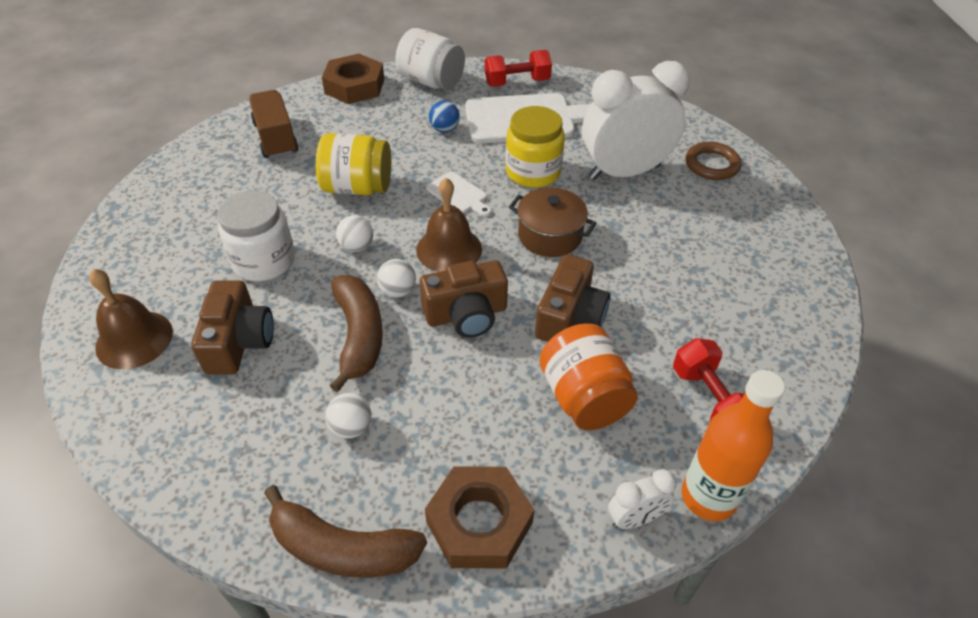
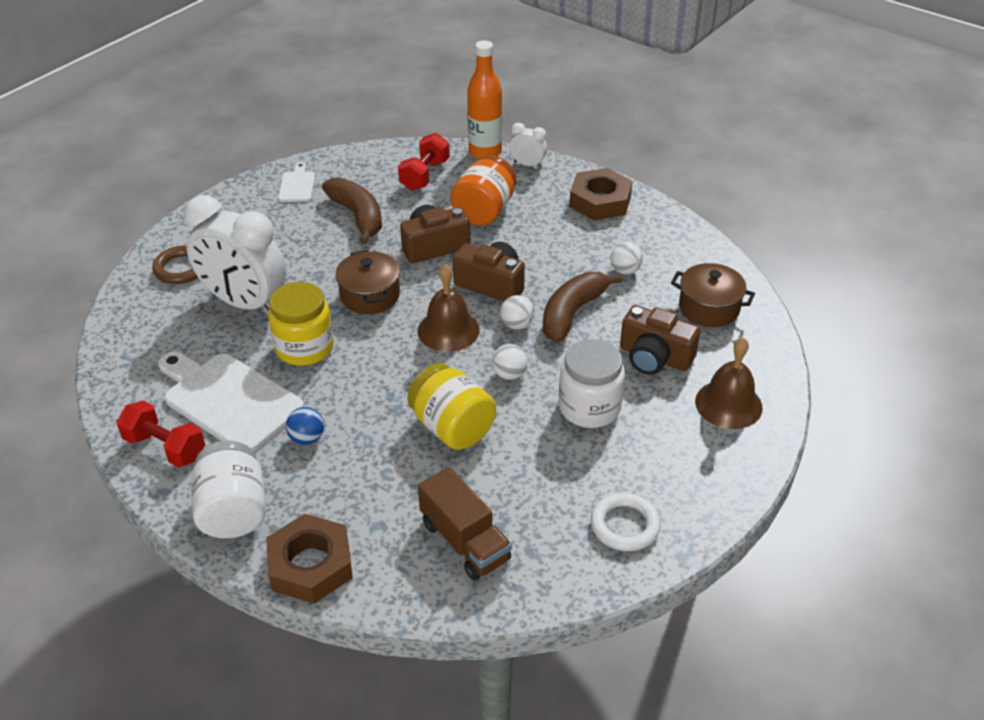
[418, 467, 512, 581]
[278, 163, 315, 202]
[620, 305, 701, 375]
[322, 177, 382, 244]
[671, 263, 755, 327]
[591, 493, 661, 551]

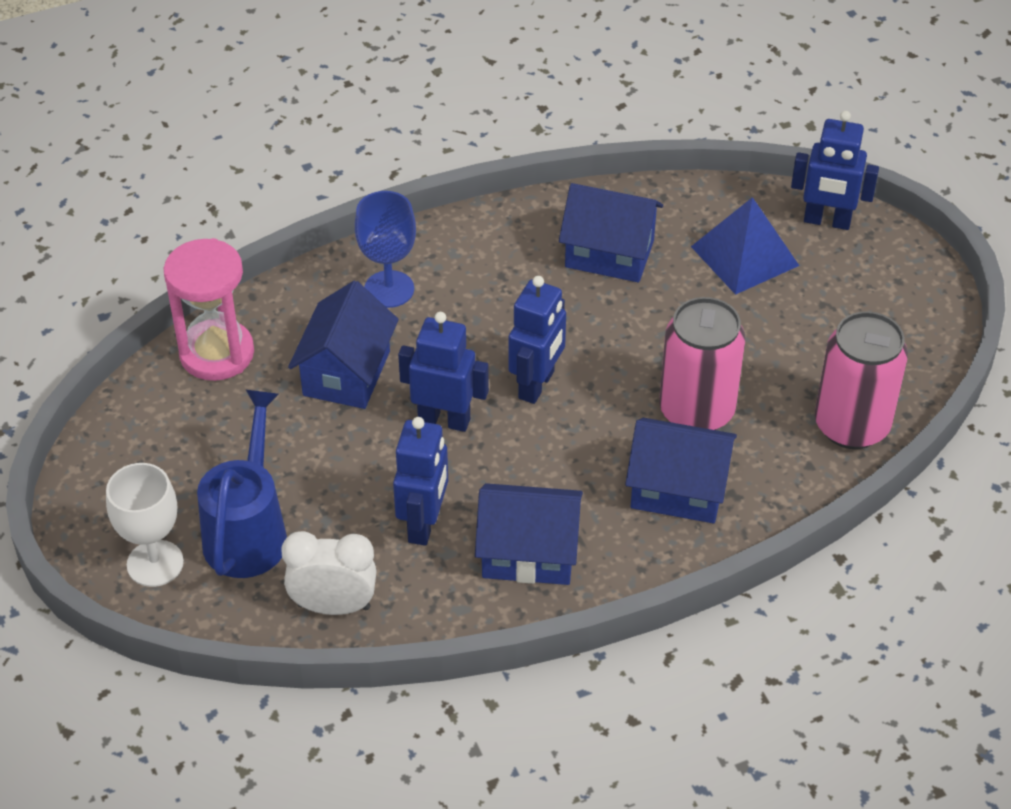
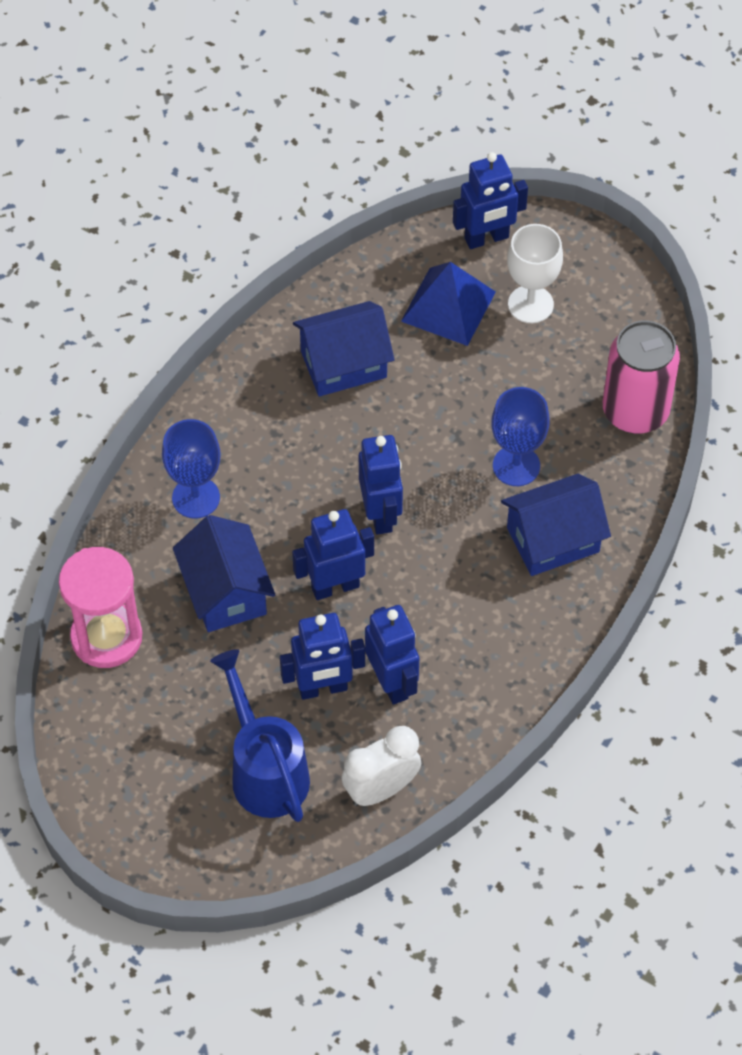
[491, 387, 550, 486]
[507, 224, 563, 323]
[475, 483, 583, 585] (first image)
[280, 613, 365, 700]

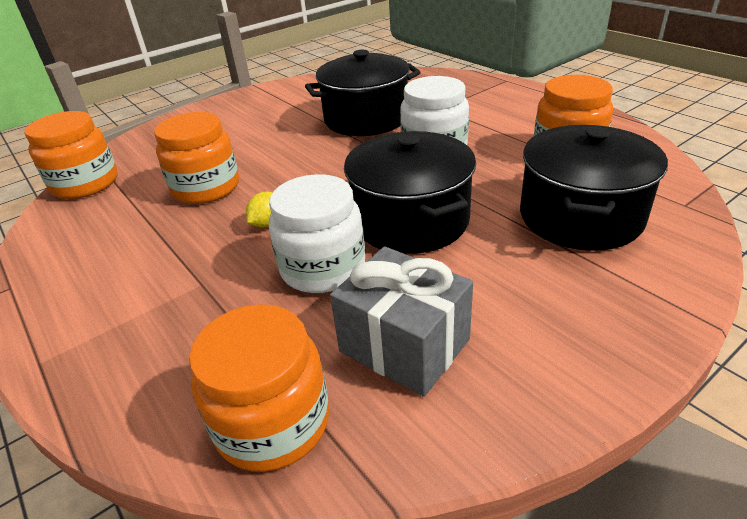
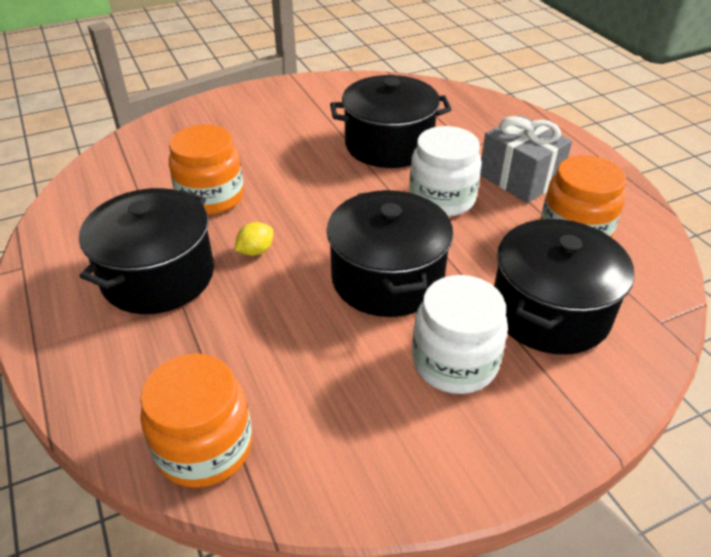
[24, 111, 118, 199] (first image)
[412, 275, 508, 394]
[480, 115, 572, 203]
[79, 188, 214, 314]

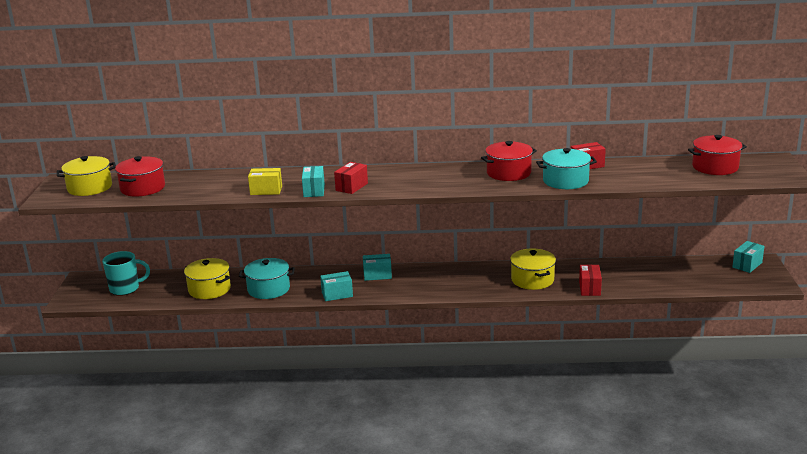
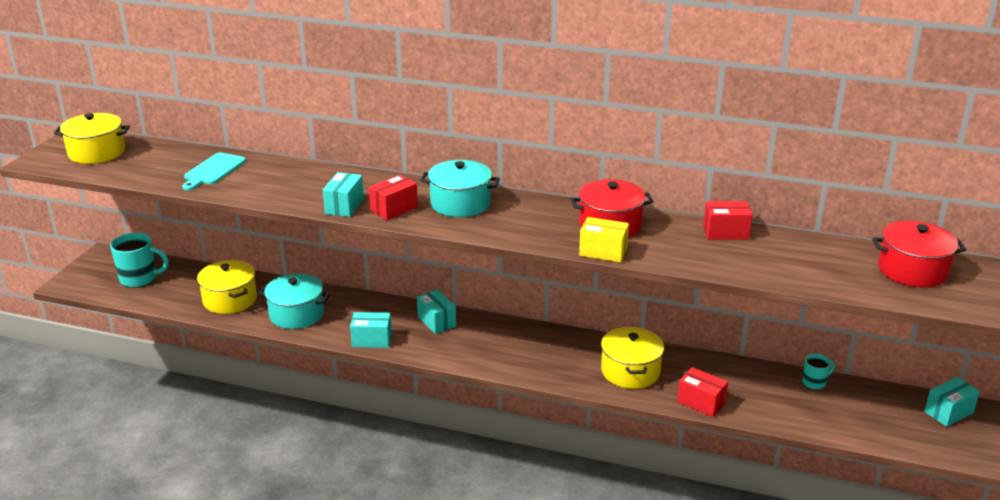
[420, 160, 500, 217]
[115, 156, 165, 196] (first image)
[579, 217, 629, 262]
[417, 289, 456, 334]
[677, 367, 728, 417]
[182, 152, 246, 190]
[802, 354, 835, 390]

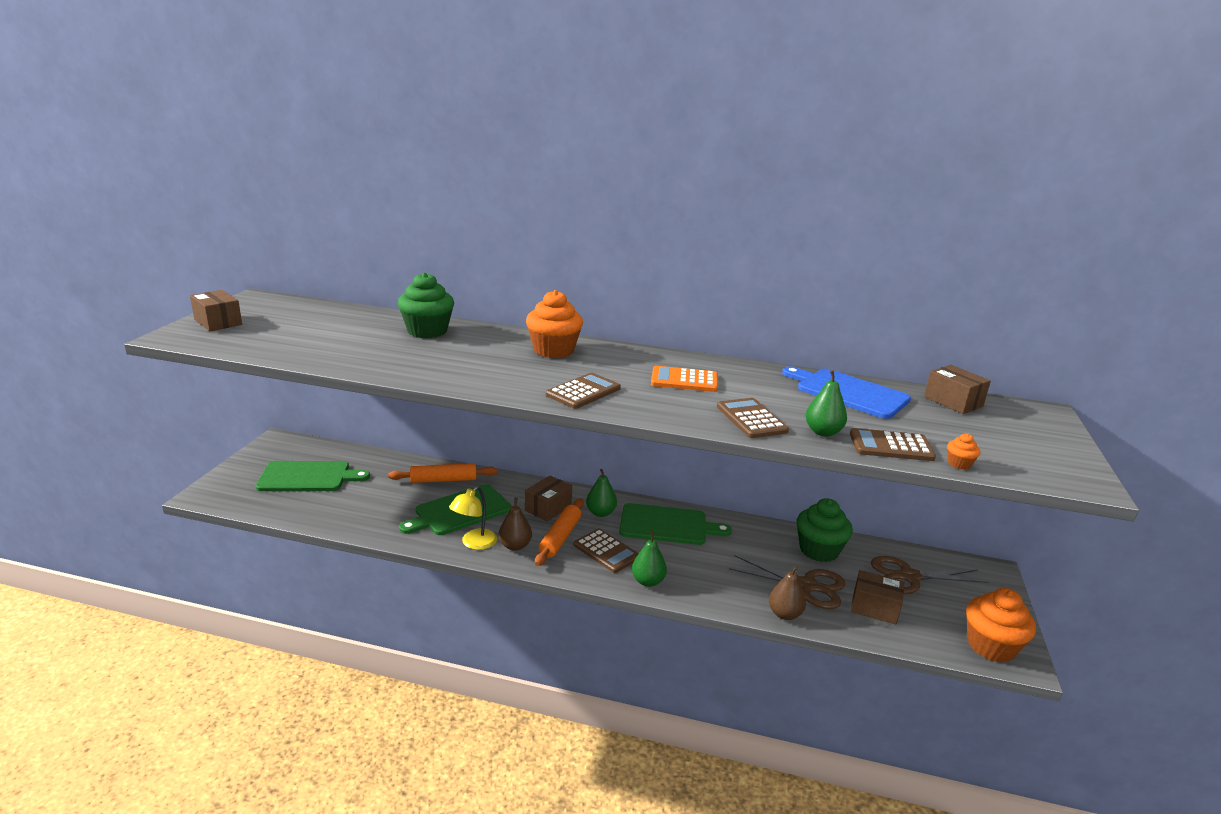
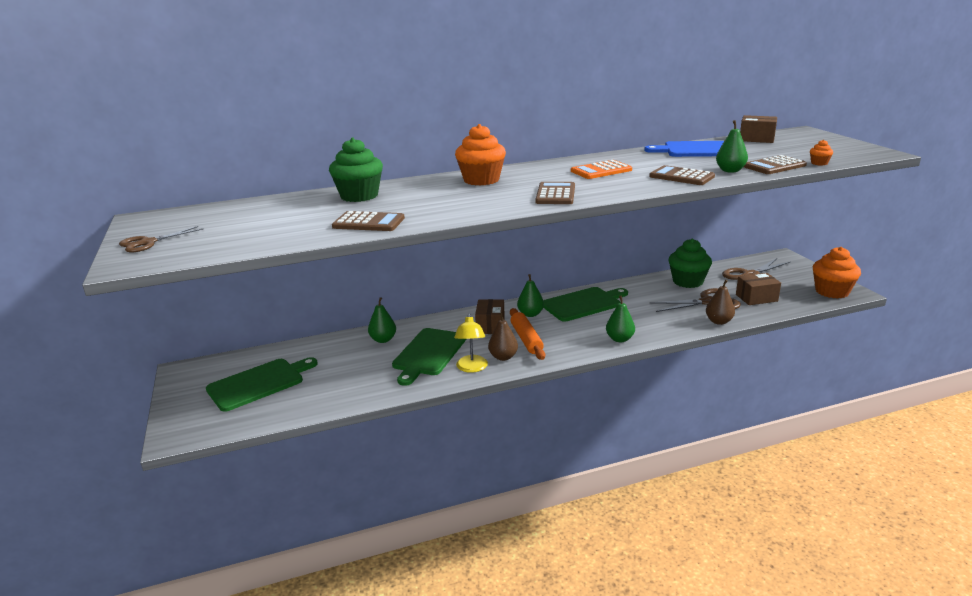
[119, 226, 203, 253]
[368, 297, 396, 343]
[332, 211, 405, 231]

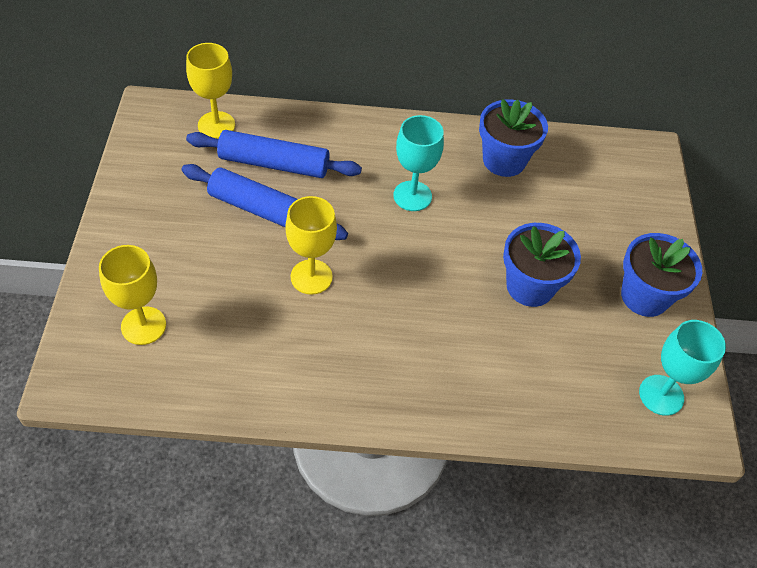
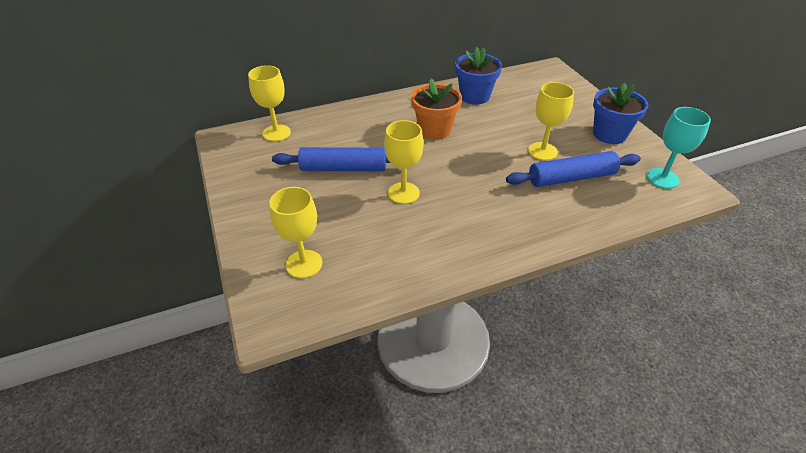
[411, 79, 462, 140]
[506, 151, 641, 187]
[528, 82, 574, 161]

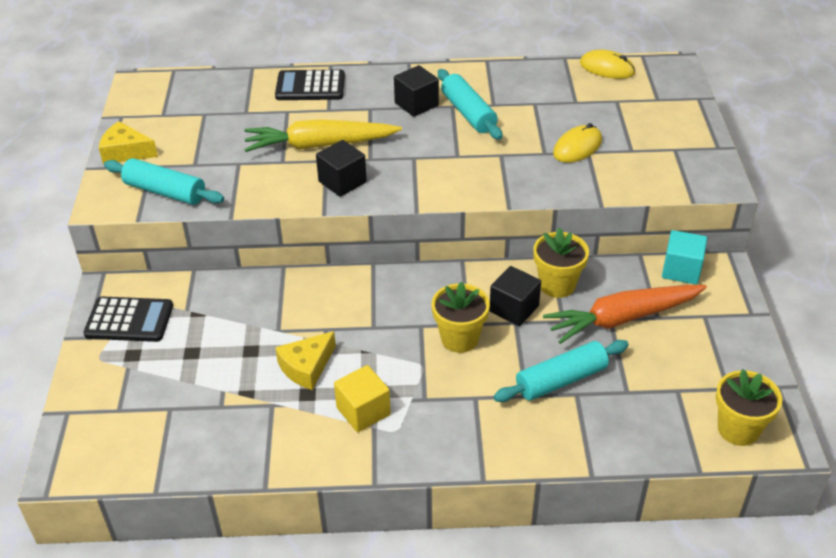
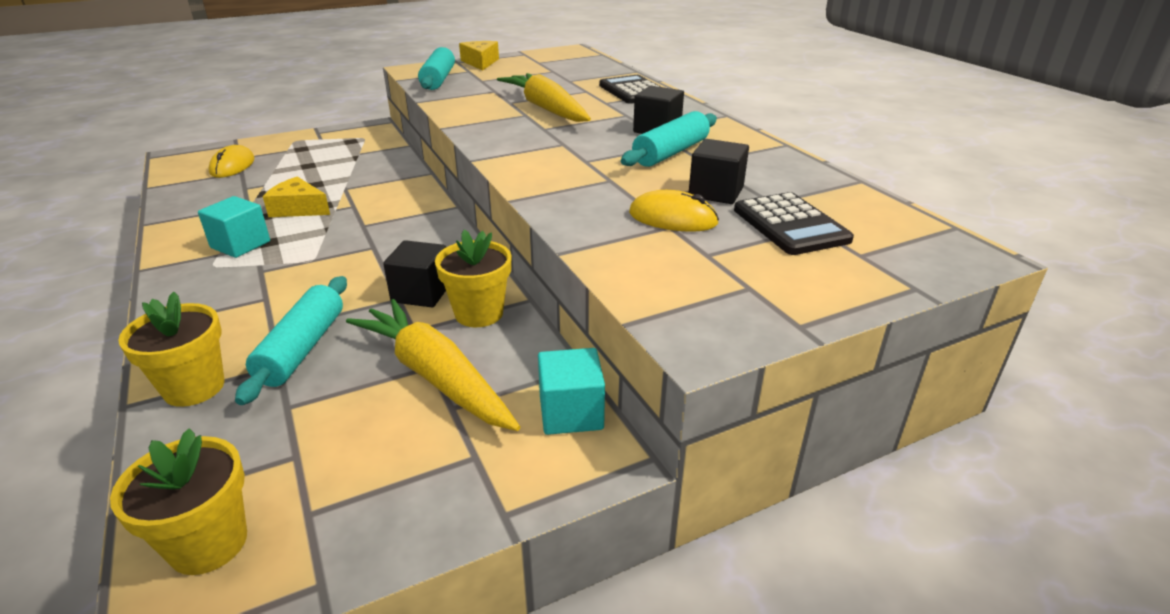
[208, 145, 254, 178]
[689, 139, 749, 204]
[118, 292, 224, 407]
[346, 299, 520, 431]
[734, 192, 854, 255]
[235, 276, 347, 405]
[198, 196, 270, 258]

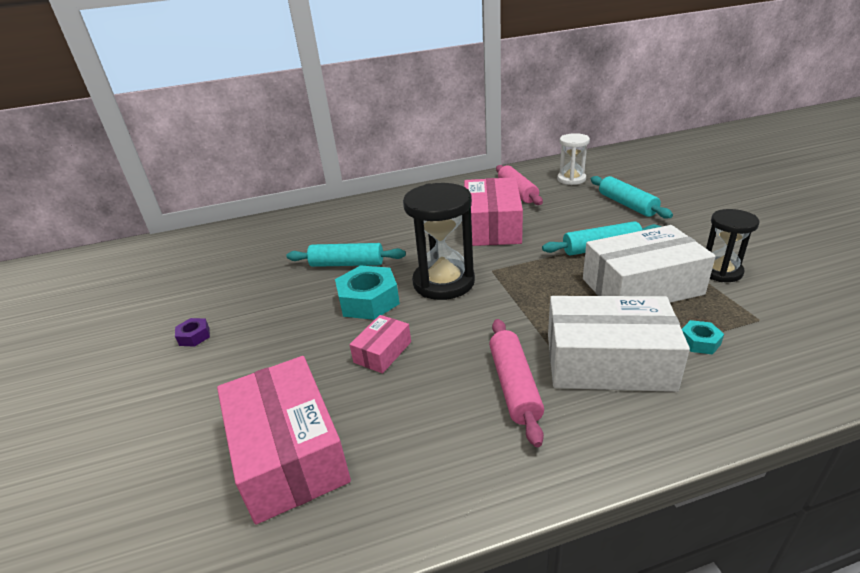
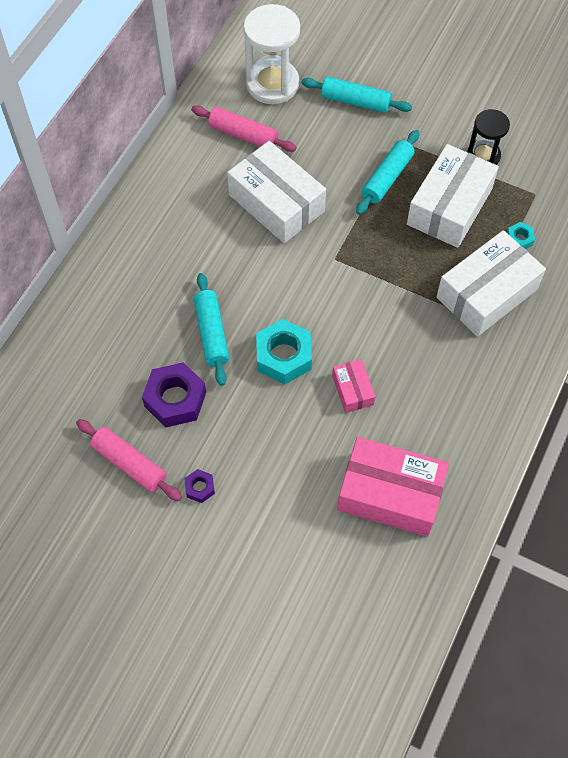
[243, 4, 300, 104]
[227, 141, 326, 244]
[403, 183, 475, 300] (first image)
[194, 273, 229, 386]
[76, 419, 182, 501]
[142, 362, 206, 428]

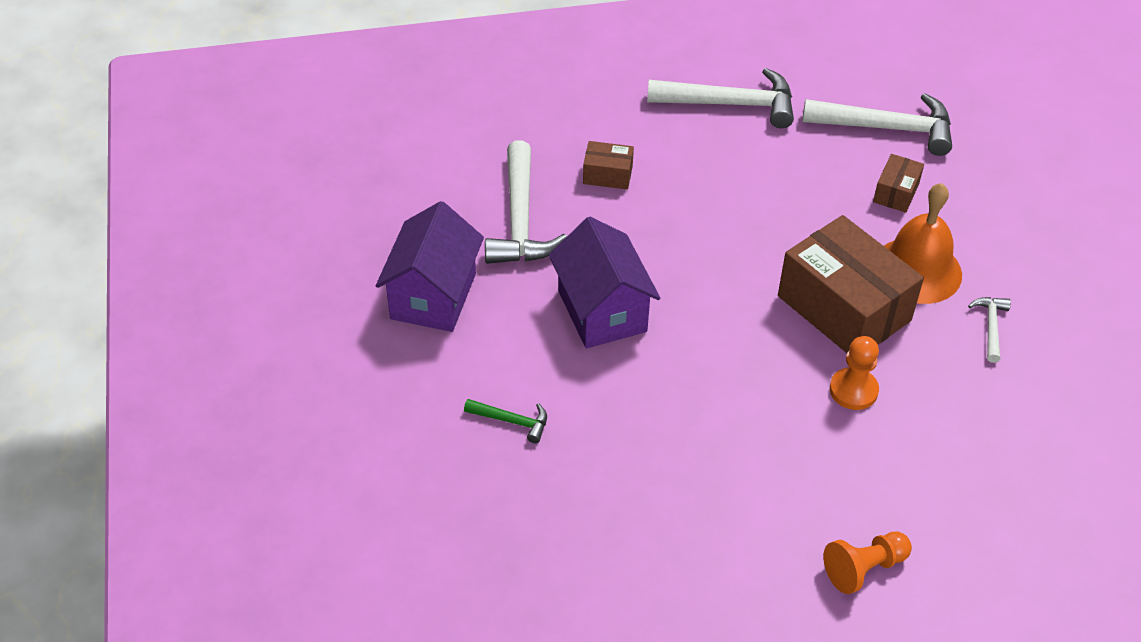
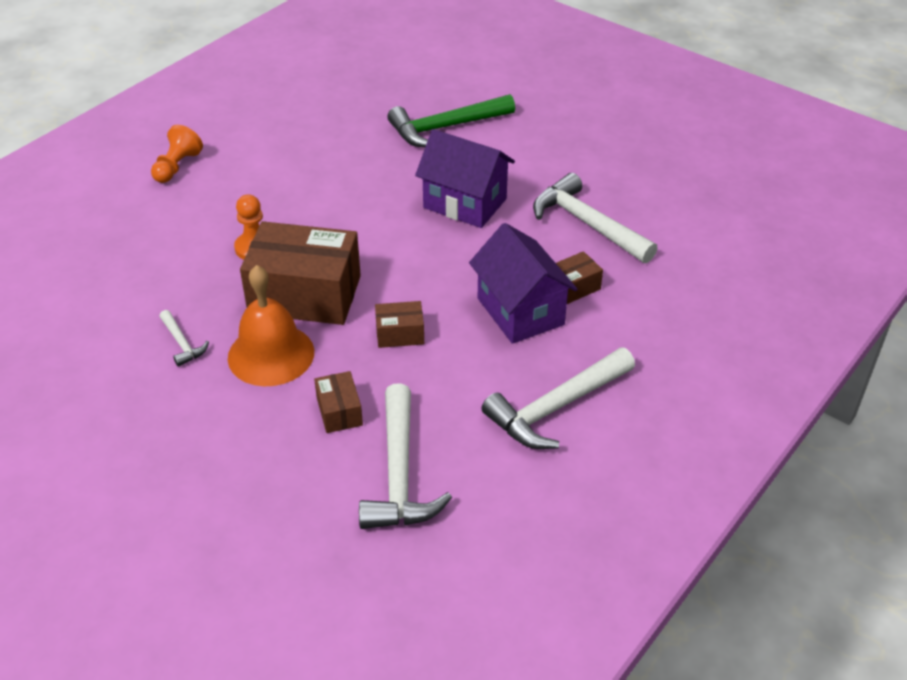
[359, 383, 452, 529]
[469, 223, 578, 344]
[387, 94, 515, 147]
[375, 301, 424, 348]

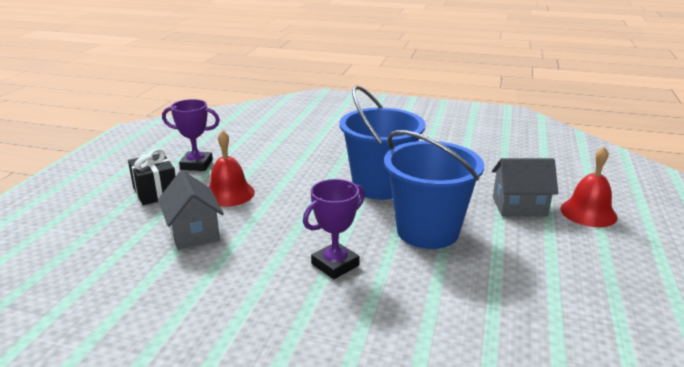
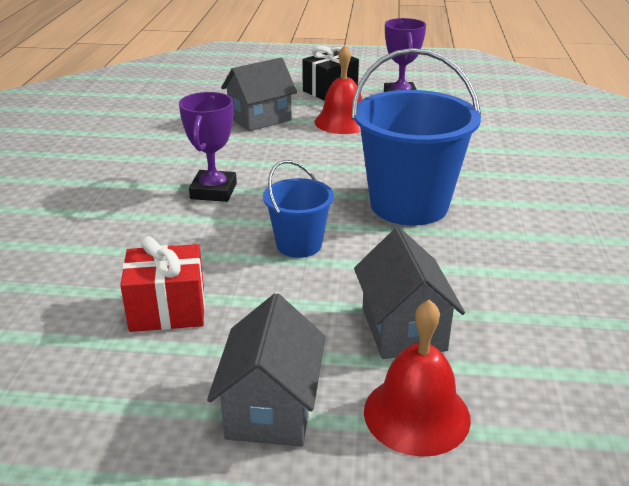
[263, 160, 334, 258]
[179, 92, 237, 202]
[120, 236, 205, 332]
[207, 293, 326, 447]

